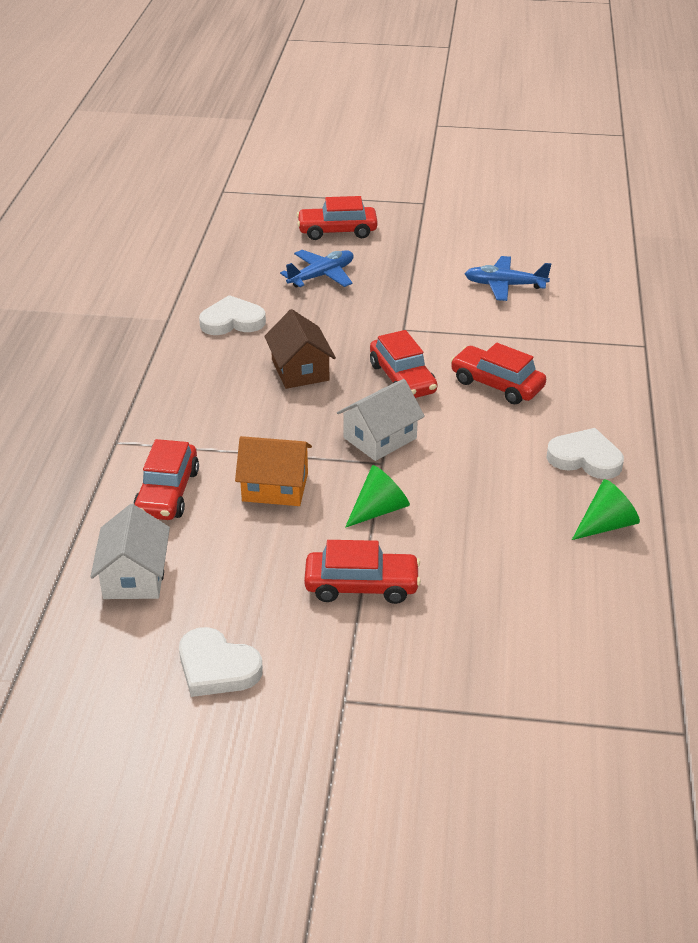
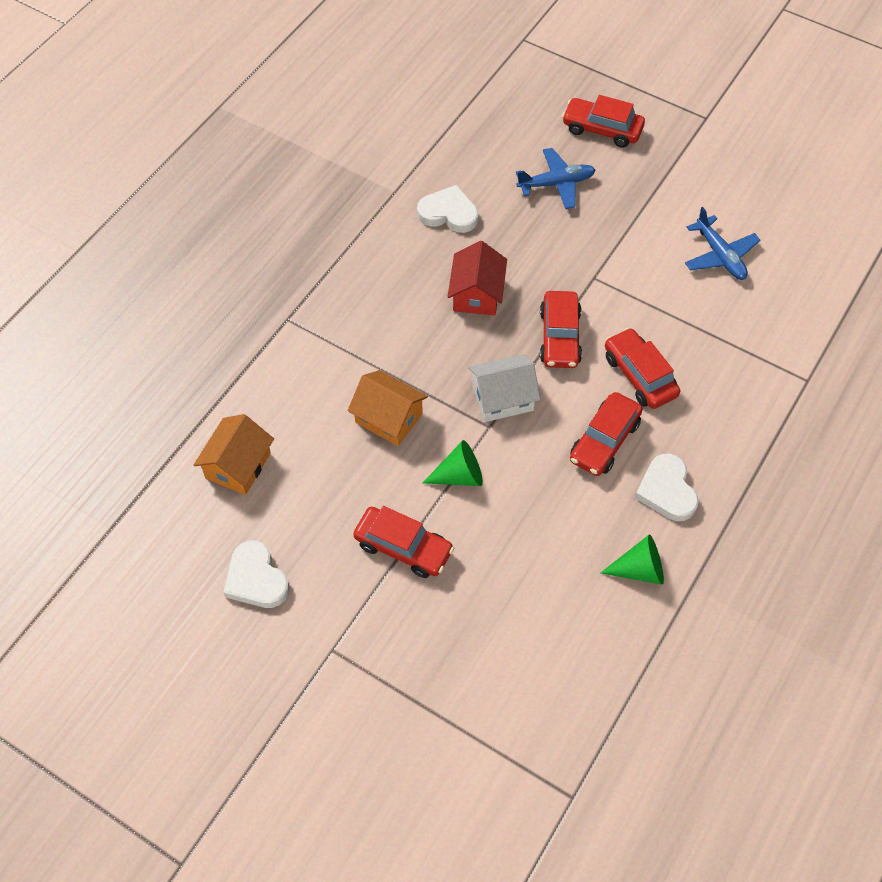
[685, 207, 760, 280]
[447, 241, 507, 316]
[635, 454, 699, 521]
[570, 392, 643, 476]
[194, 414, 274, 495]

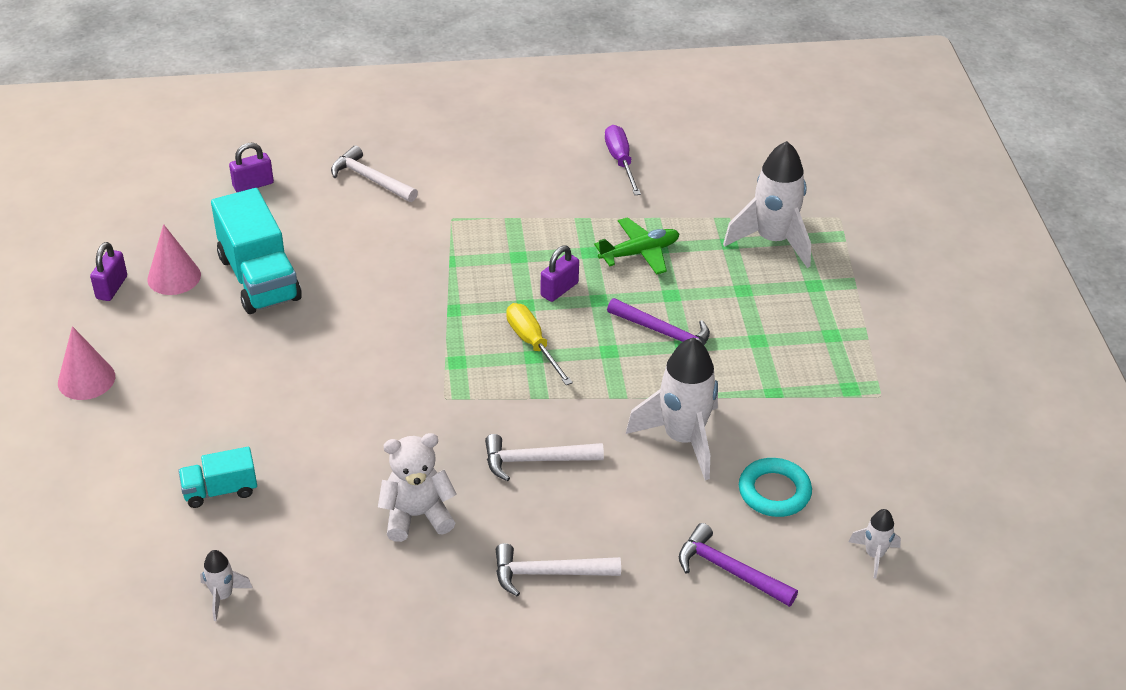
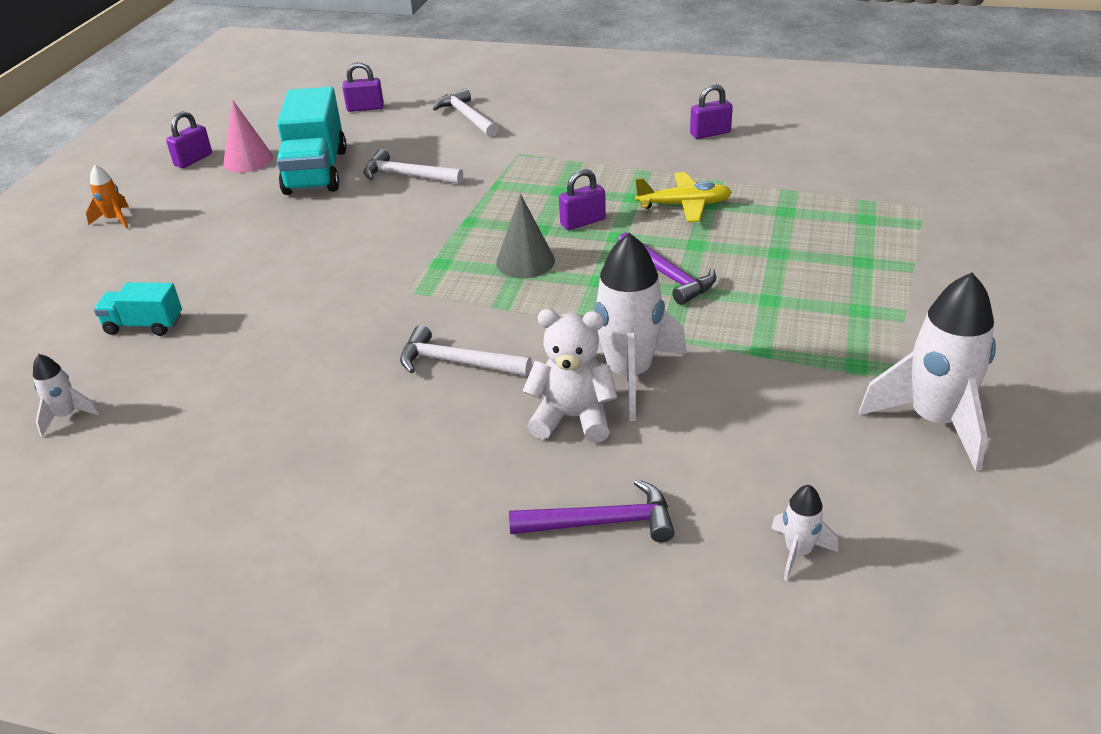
[690, 84, 733, 139]
[859, 273, 996, 471]
[635, 172, 732, 222]
[496, 194, 555, 278]
[86, 165, 129, 228]
[523, 309, 618, 443]
[739, 458, 812, 517] (first image)
[509, 479, 674, 542]
[363, 149, 463, 184]

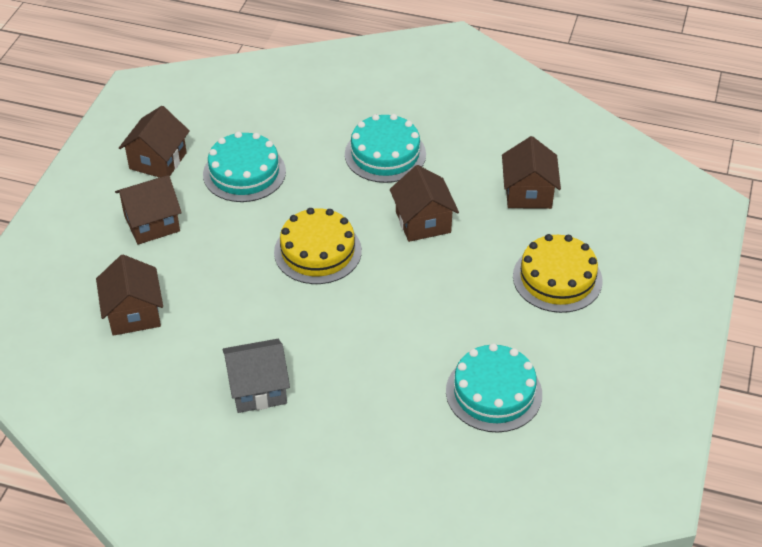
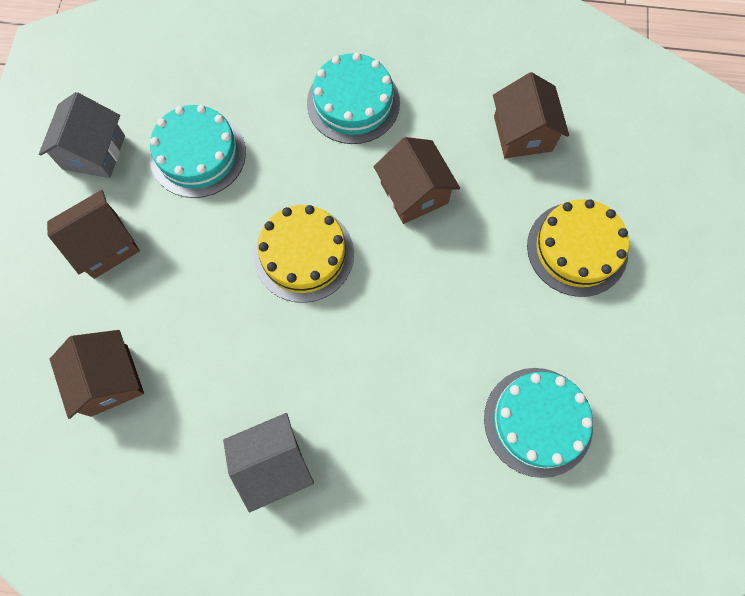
[39, 92, 125, 178]

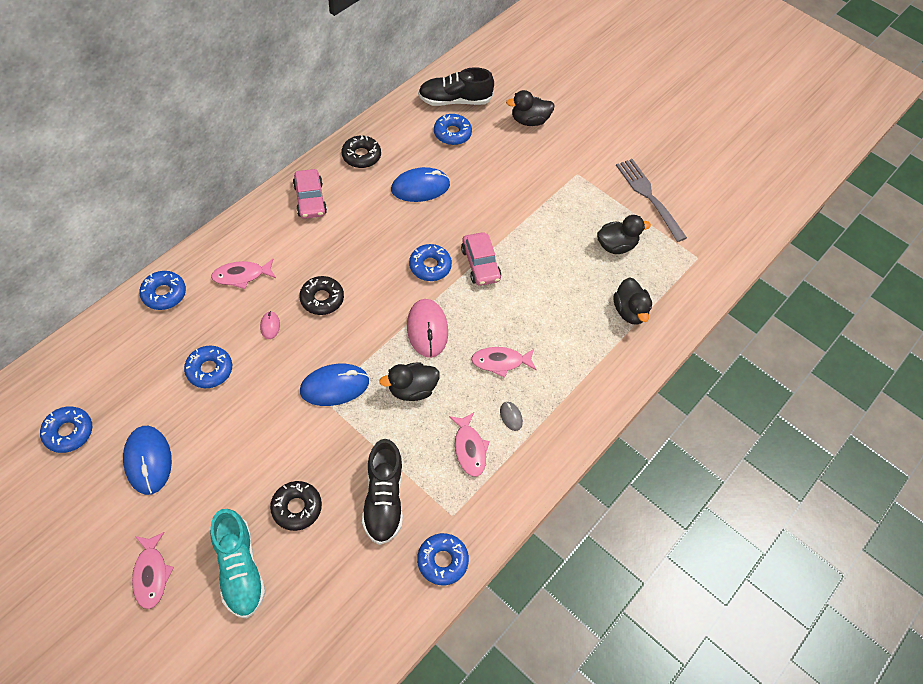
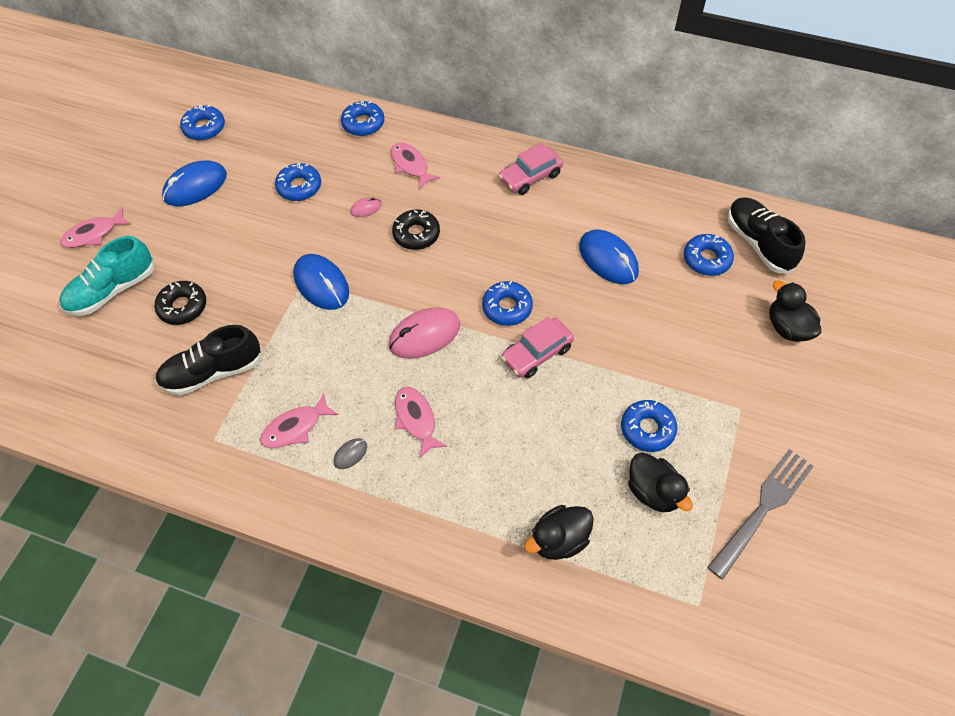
[342, 135, 381, 168] (first image)
[379, 363, 440, 401] (first image)
[621, 400, 677, 452]

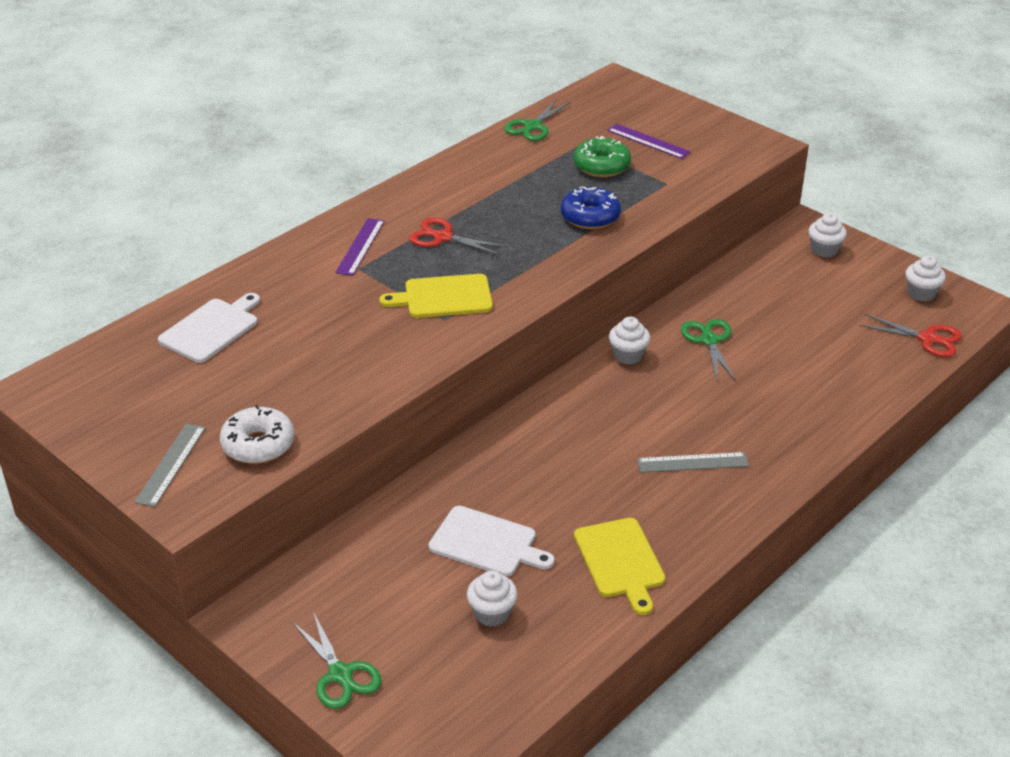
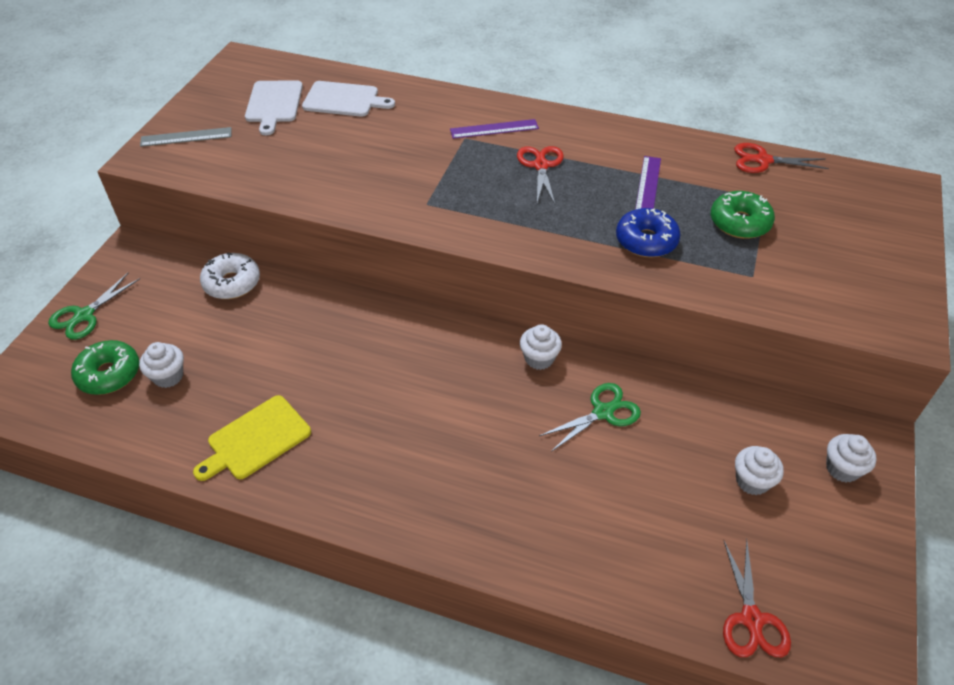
[734, 143, 829, 173]
[635, 156, 661, 210]
[735, 446, 784, 495]
[379, 274, 493, 318] (first image)
[200, 253, 260, 299]
[637, 452, 749, 473] (first image)
[245, 80, 303, 135]
[71, 340, 139, 395]

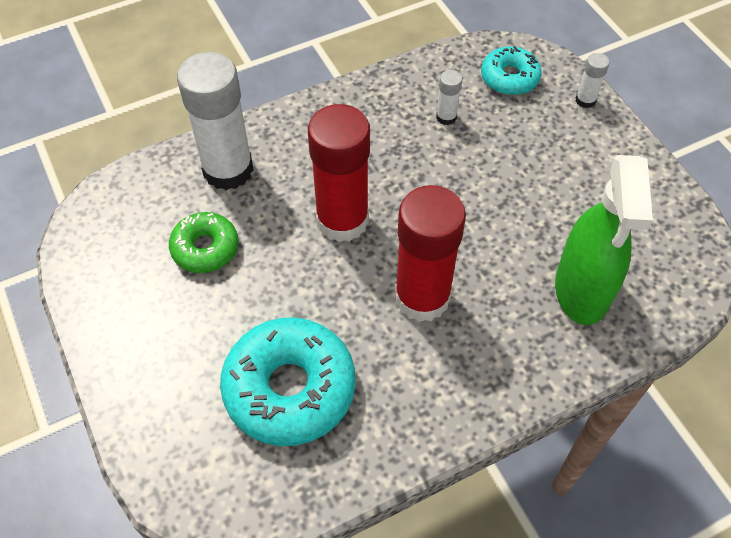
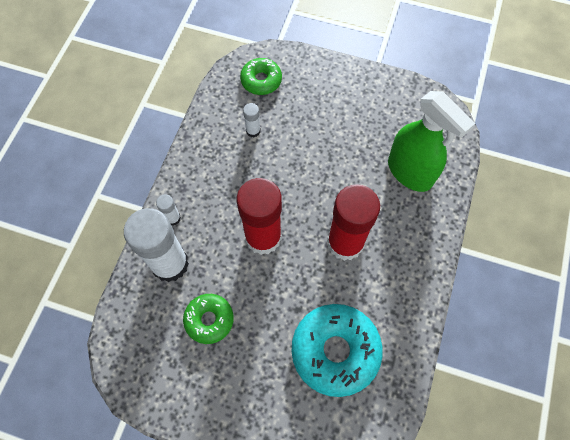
[240, 58, 282, 95]
[156, 195, 181, 226]

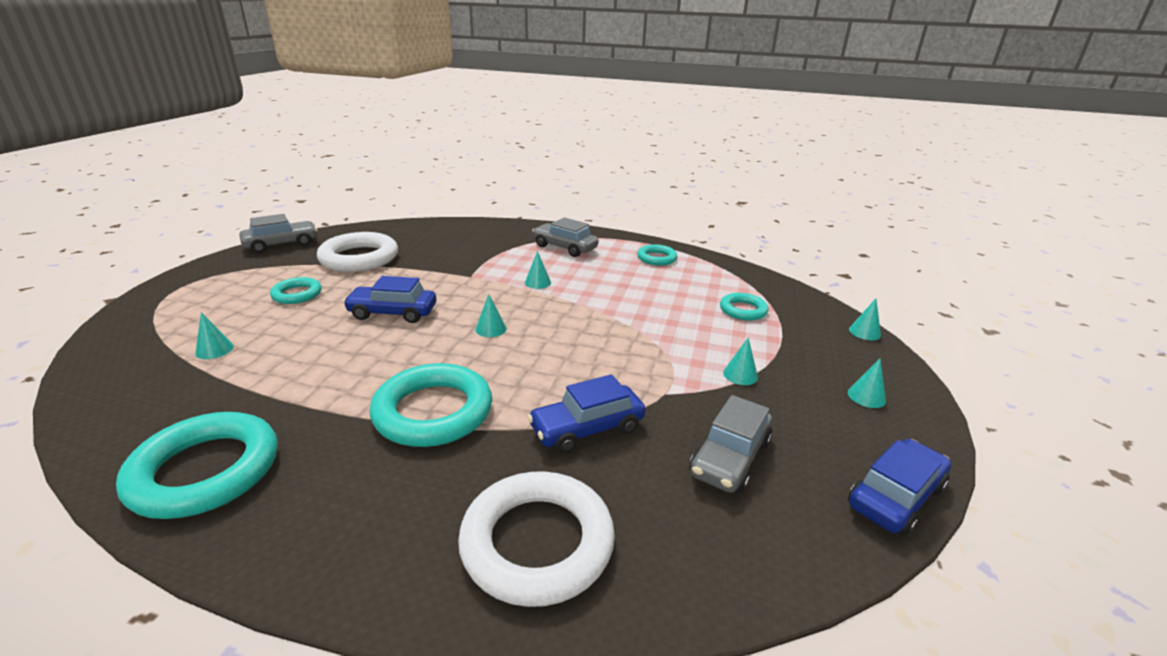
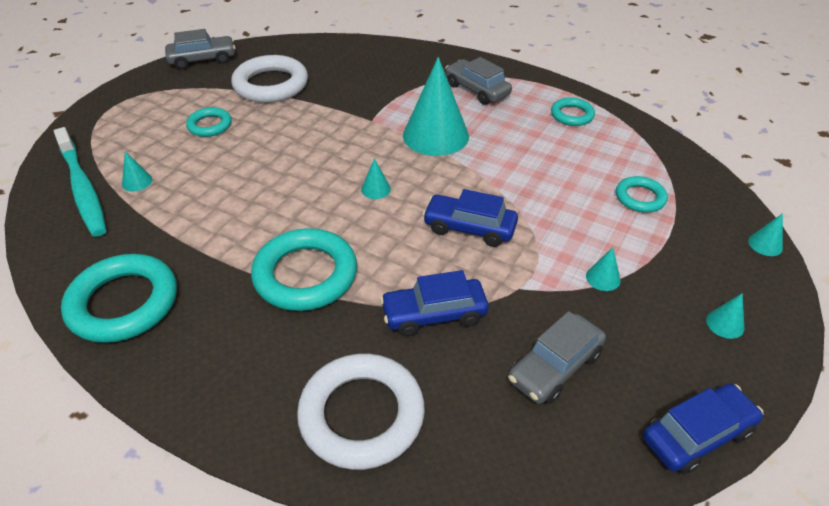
[403, 57, 469, 156]
[422, 189, 518, 247]
[54, 127, 107, 237]

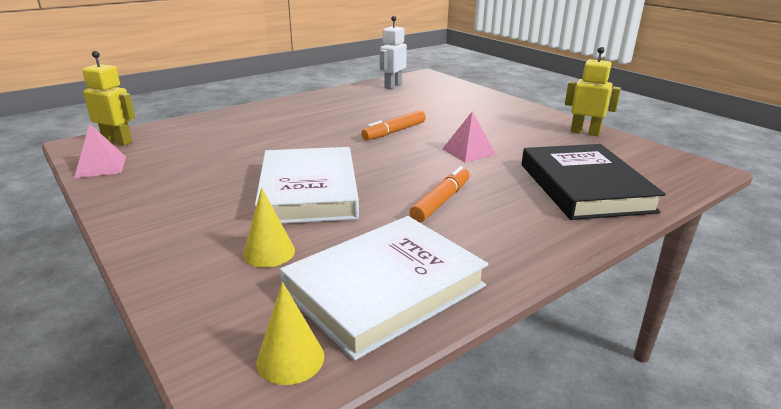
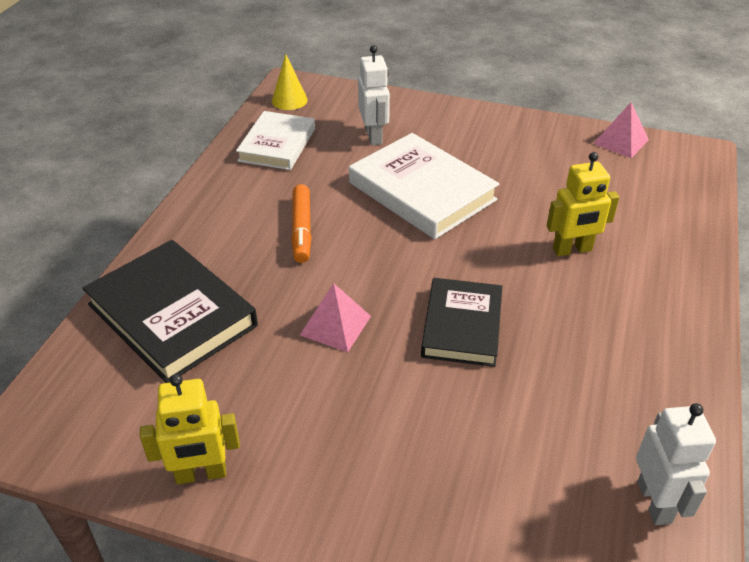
[547, 152, 619, 257]
[421, 278, 502, 367]
[358, 45, 390, 146]
[236, 111, 315, 170]

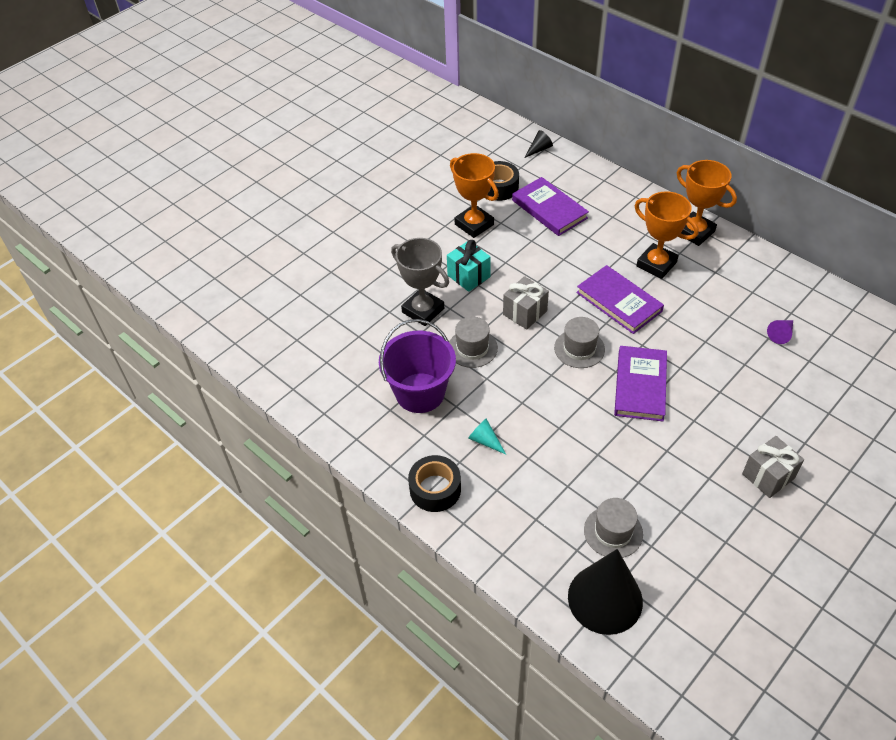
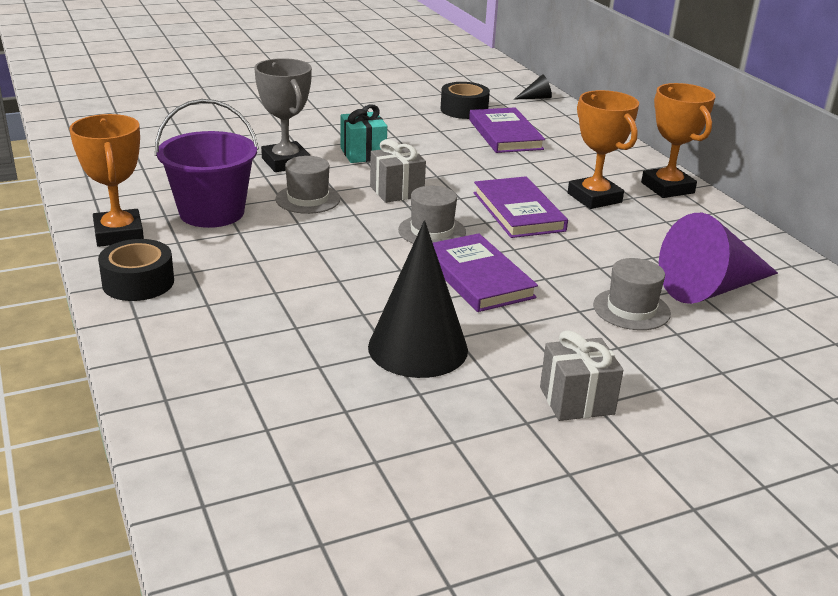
[69, 114, 144, 247]
[659, 213, 778, 304]
[433, 233, 538, 312]
[468, 419, 506, 454] (first image)
[593, 258, 671, 330]
[368, 220, 468, 378]

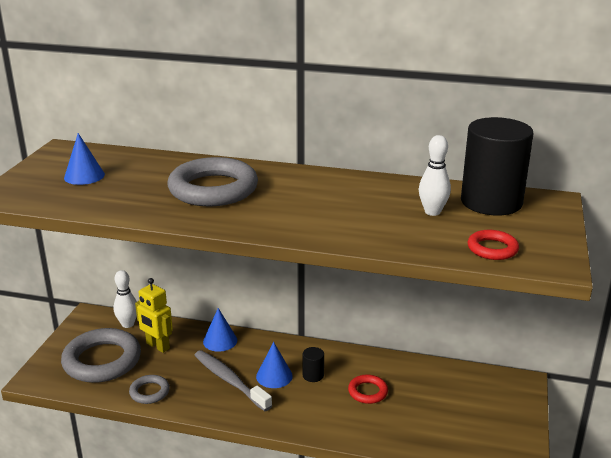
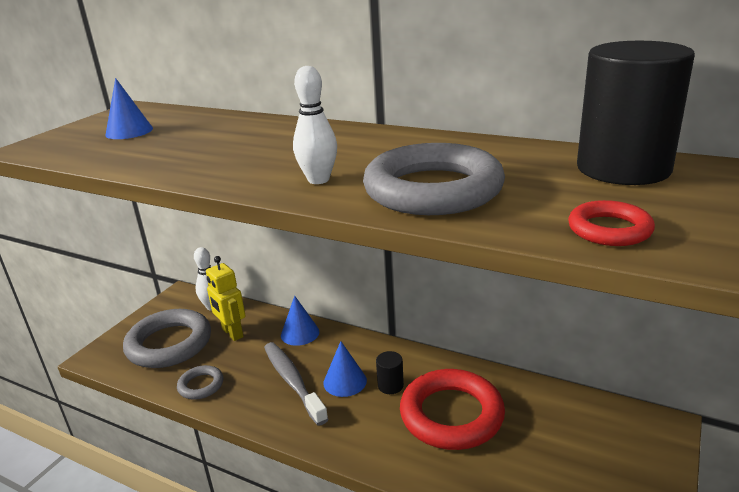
[293, 66, 337, 184]
[363, 143, 505, 215]
[400, 369, 505, 450]

